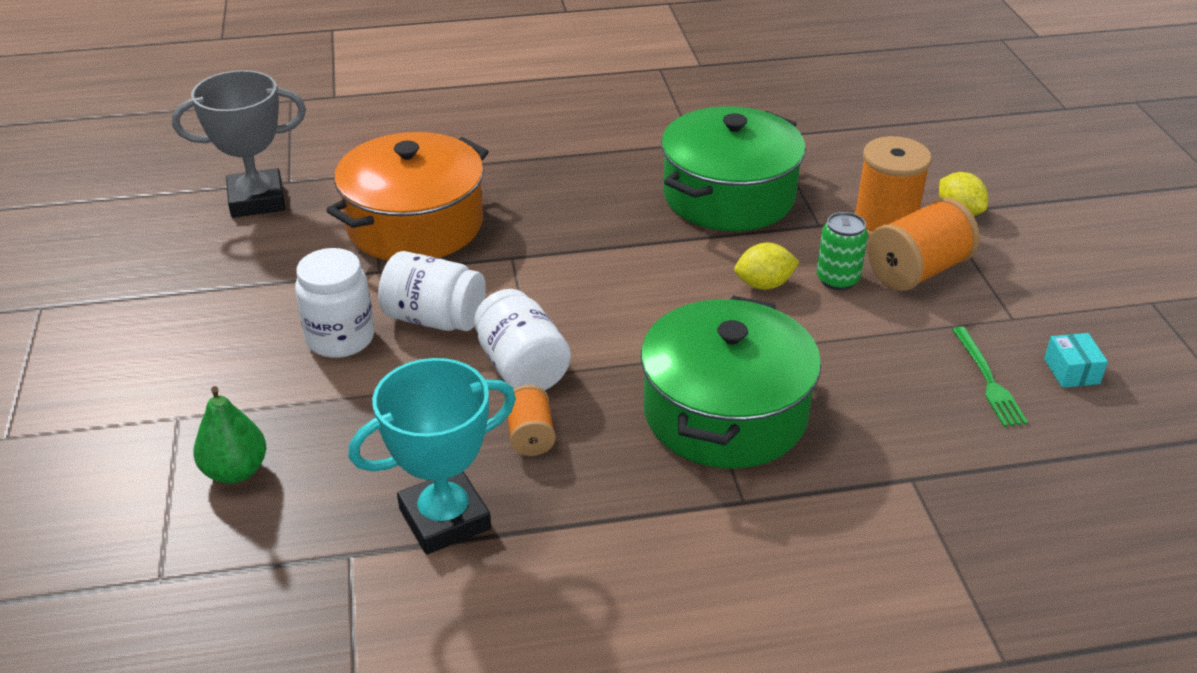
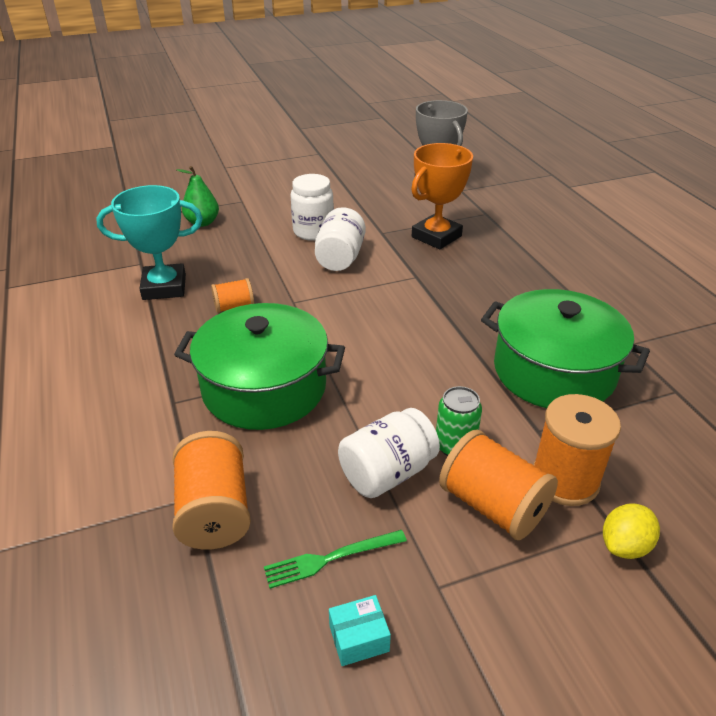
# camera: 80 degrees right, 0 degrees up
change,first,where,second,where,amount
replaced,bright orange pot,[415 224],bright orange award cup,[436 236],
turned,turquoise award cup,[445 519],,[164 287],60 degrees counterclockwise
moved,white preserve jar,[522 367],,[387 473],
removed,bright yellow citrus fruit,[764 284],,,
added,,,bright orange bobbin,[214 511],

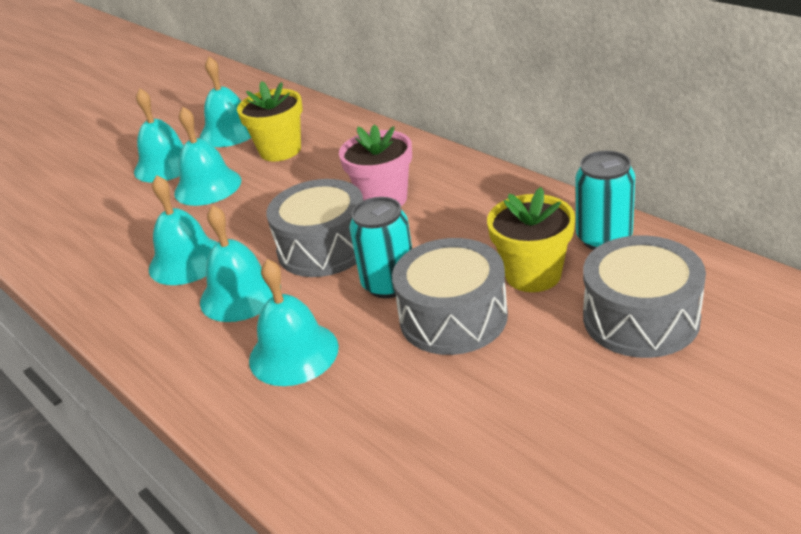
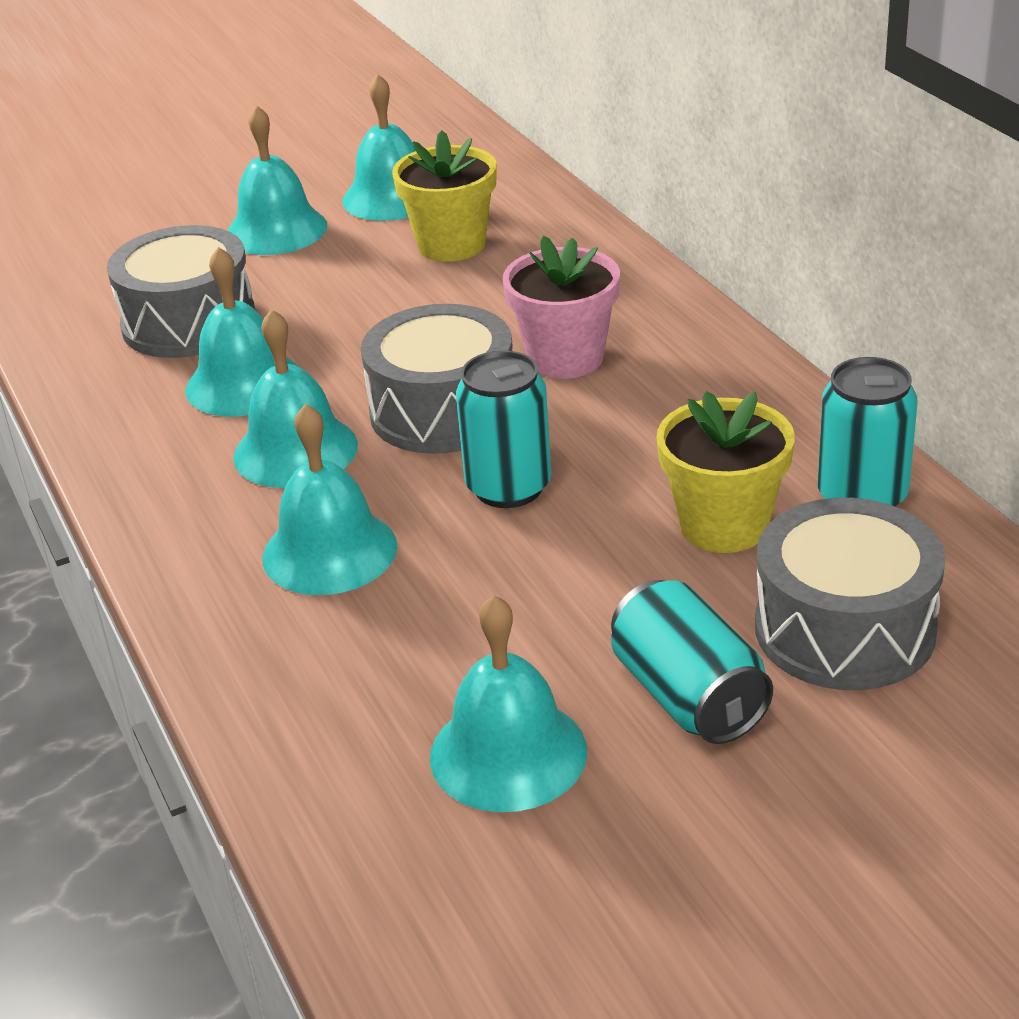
# camera: 15 degrees right, 0 degrees up
change,first,where,second,where,amount
moved,turquoise school bell,[207 186],,[508 753],
moved,ash-grey drum,[453 317],,[189 322],
added,,,turquoise tin,[688 696],

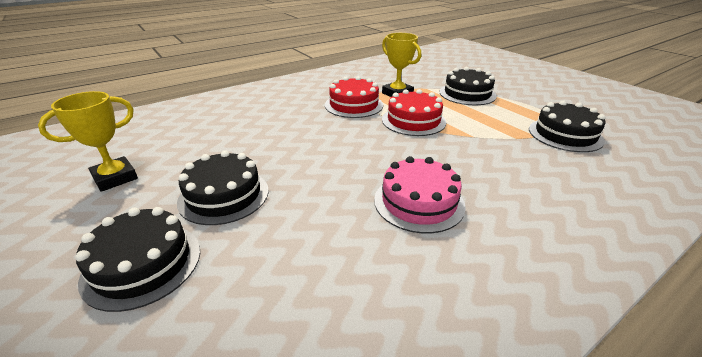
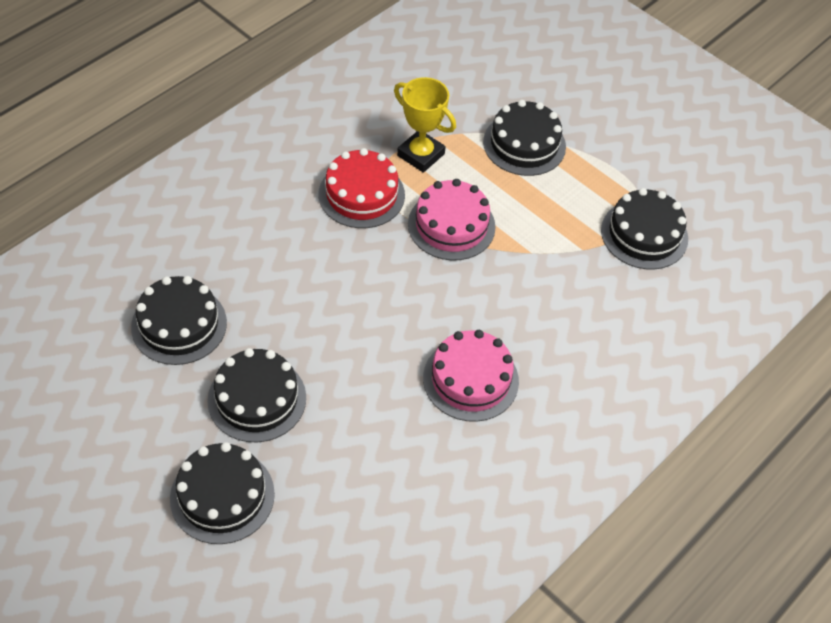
# camera: 15 degrees left, 20 degrees up
change,first,where,second,where,amount
removed,bright yellow award cup,[115 178],,,
recoloured,crimson cake,[413 121],rosy cake,[451 225],
added,,,jet-black cake,[179 325],

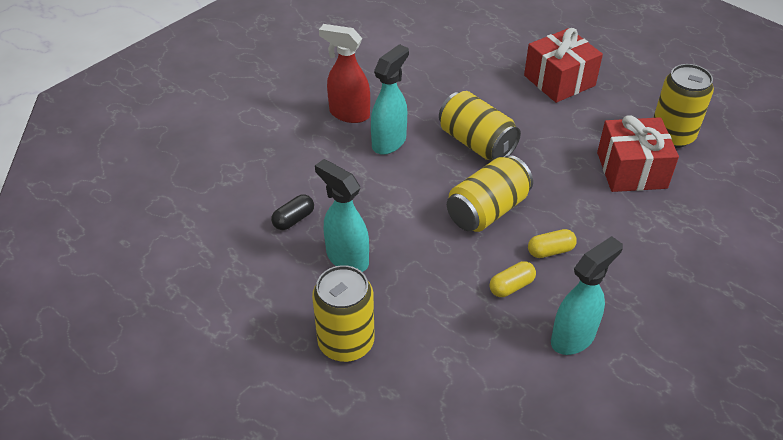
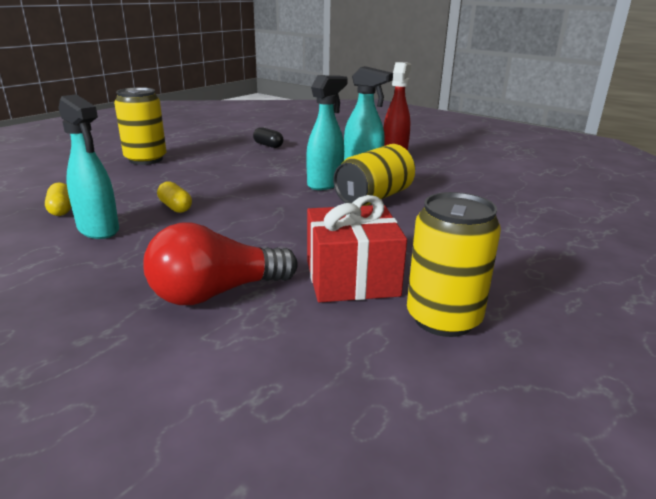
# camera: 85 degrees right, 20 degrees down
change,first,where,second,where,amount
moved,turquoise spray bottle,[346 258],,[325 184],
removed,bright yellow tin,[487 210],,,
removed,crimson wrapped gift,[559 80],,,
moved,bright yellow pill shape,[550 251],,[61 209],
added,,,crimson light bulb,[216 293],

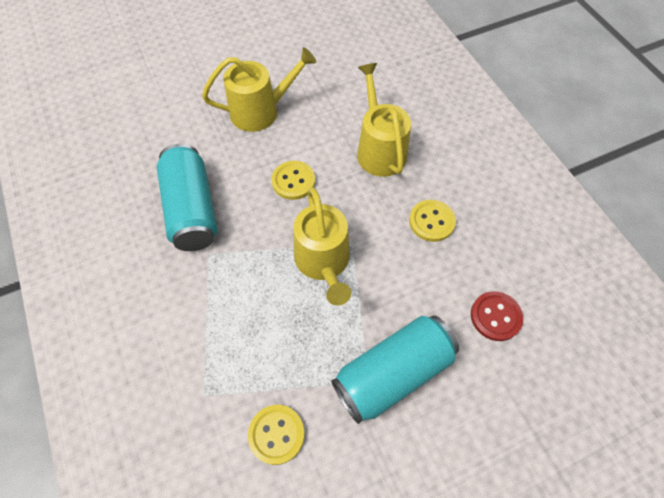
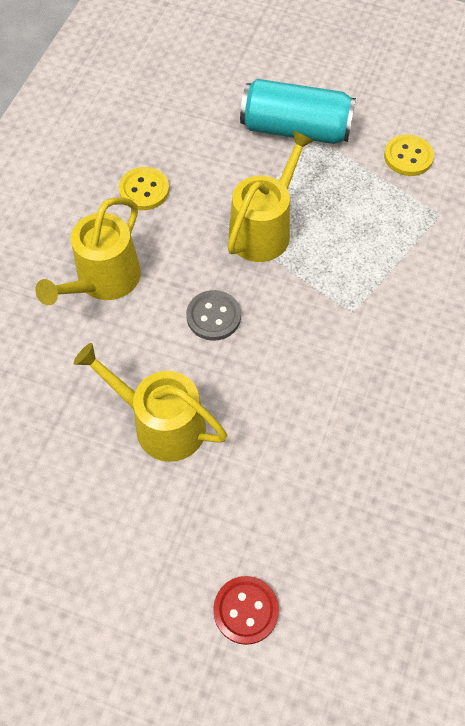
# camera: 135 degrees left, 0 degrees up
change,first,where,second,where,amount
removed,turquoise tin,[192 209],,,
recoloured,bright yellow shirt button,[293 181],ash-grey shirt button,[213 316],
moved,crimson shirt button,[495 316],,[246 610],

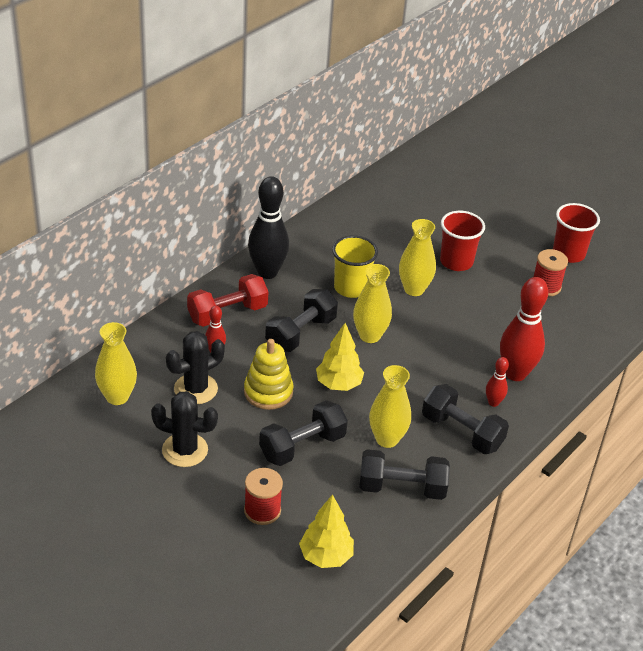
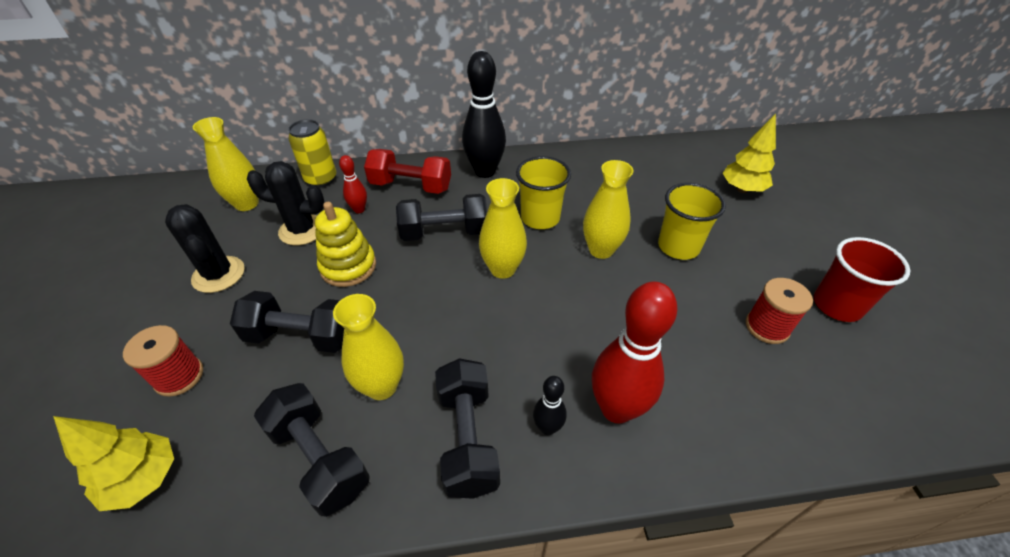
# camera: 45 degrees right, 5 degrees up
change,first,where,second,where,amount
moved,bright yellow toy tree,[338 384],,[742 189],
recoloured,crimson tumbler,[456 262],bright yellow tumbler,[678 247],
recoloured,crimson skittle,[493 402],jet-black skittle,[547 427],
added,,,bright yellow tin,[321 179],

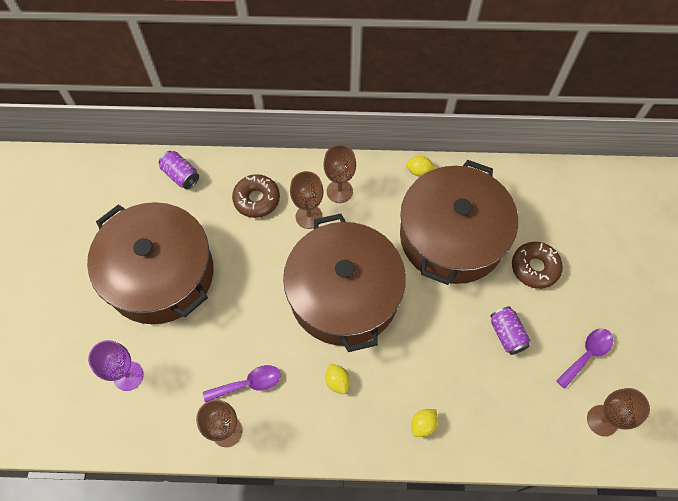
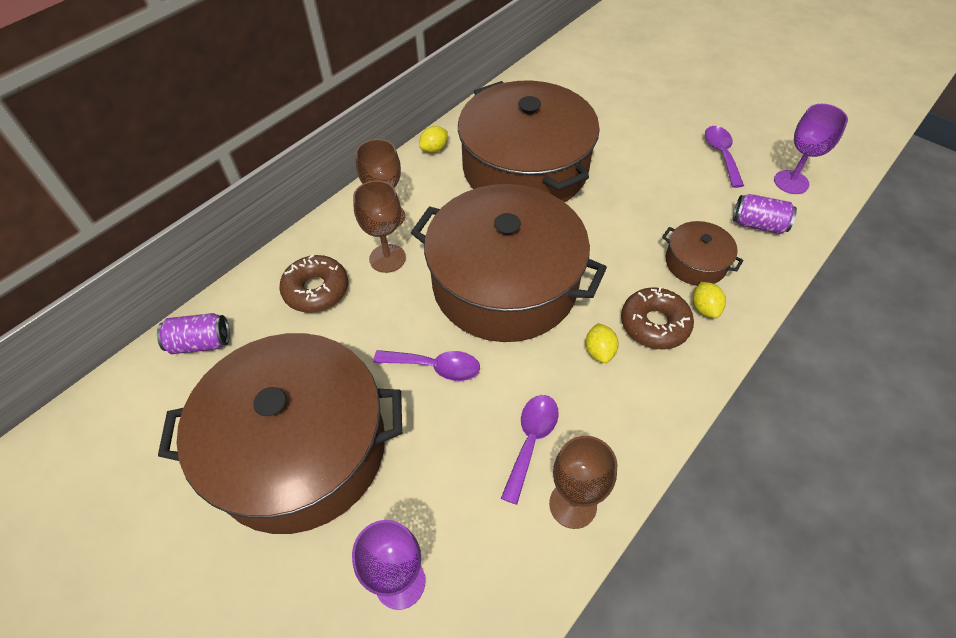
# camera: 50 degrees left, 10 degrees down
change,first,where,second,where,amount
turned,bright yellow citrus fruit,[337 381],,[599 351],75 degrees clockwise
moved,violet tin,[507 334],,[758 224],
moved,dark brown donut,[534 268],,[654 324],
recoloured,dark brown goblet,[602 420],violet goblet,[791 182],
added,,,violet spoon,[435 367],
added,,,dark brown pot,[695 263],

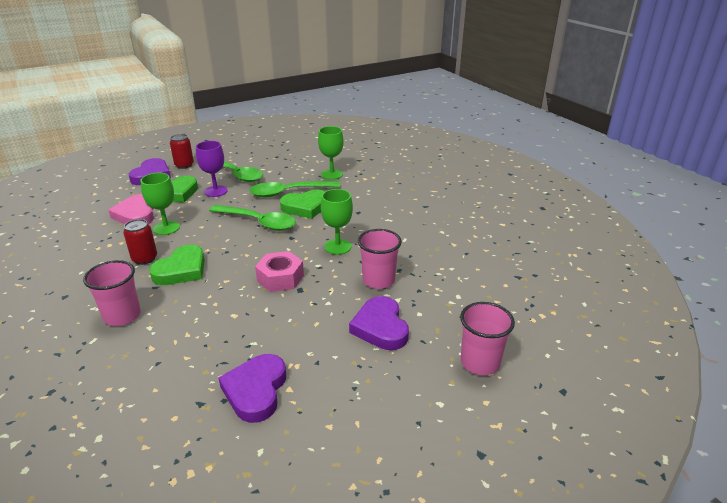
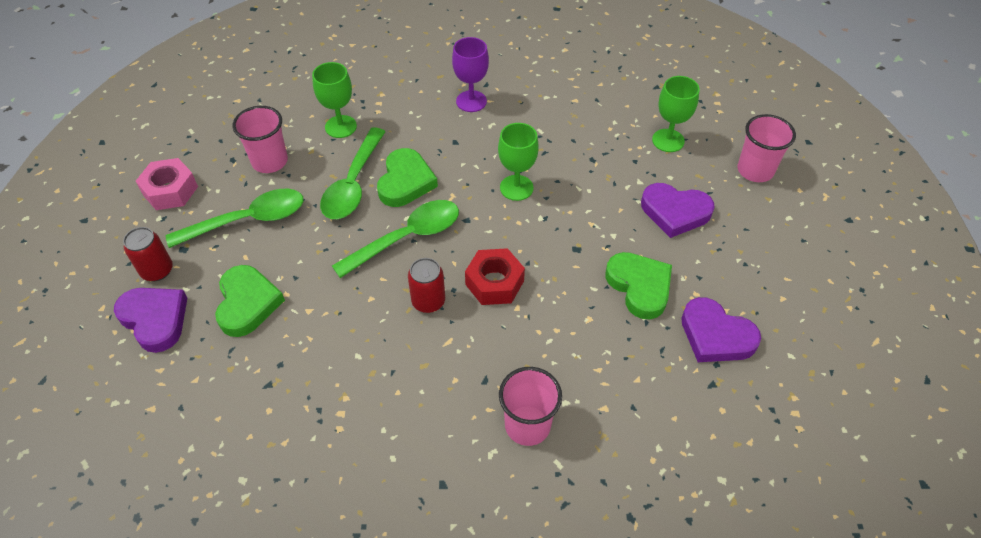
# camera: 60 degrees left, 20 degrees up
change,first,where,second,where,amount
removed,rosy heart,[136 214],,,
moved,crimson tin,[144 258],,[428 301],
moved,emerald goblet,[166 228],,[668 140],
moved,emerald heart,[181 270],,[639 287],
moved,violet goblet,[216 191],,[471 101],
moved,rosy hex nut,[280 278],,[170 190],
moved,rosy tumbler,[378 280],,[270 161],
added,,,crimson hex nut,[494 283],

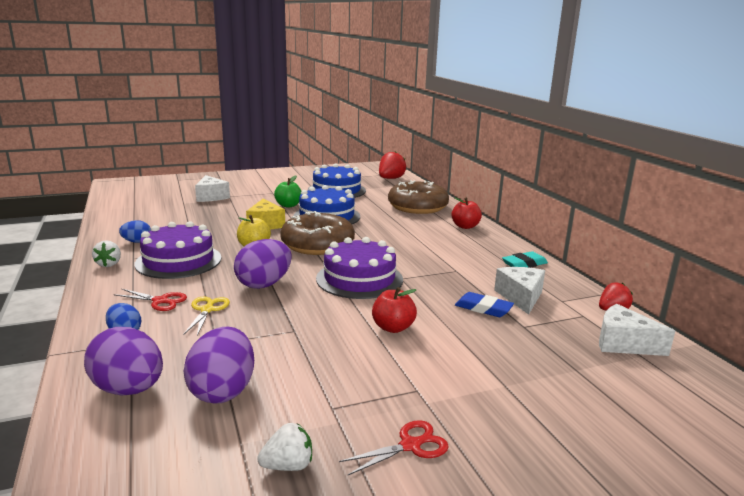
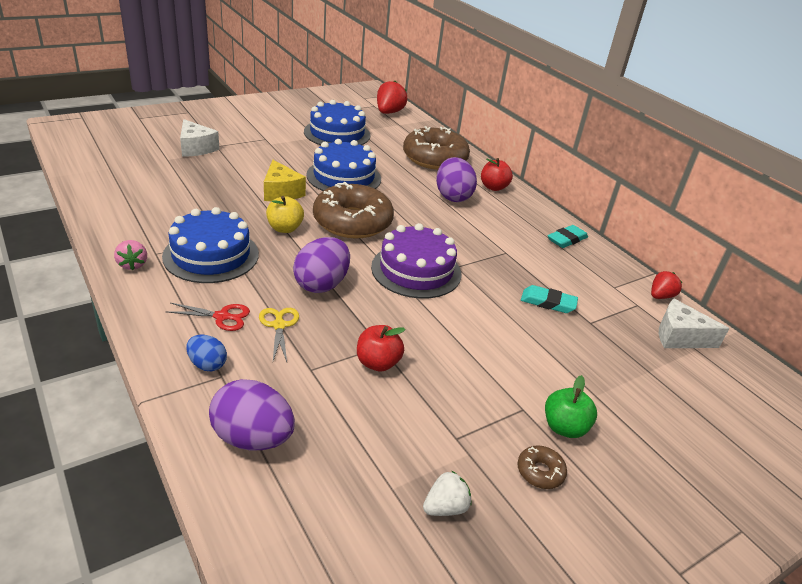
# camera: 15 degrees left, 15 degrees up
change,first,where,second,where,amount
recoloured,white berry,[109 264],rosy berry,[132 265],
removed,royal blue egg,[137 242],,,
recoloured,violet cake,[178 261],royal blue cake,[211 255],
moved,violet egg,[223 391],,[453 196],
moved,emerald apple fruit,[288 205],,[564 427],
replaced,crimson pair of scissors,[410 445],dark brown donut,[540 472],
moved,crimson apple fruit,[393 328],,[378 363],
recoloured,royal blue pencil eraser,[483 308],turquoise pencil eraser,[548 302],
removed,white piece of cheese,[520 297],,,

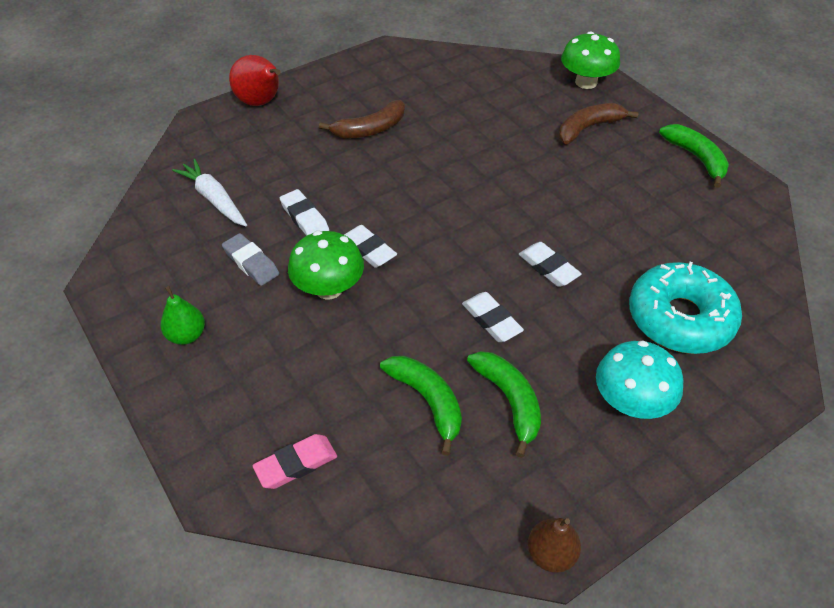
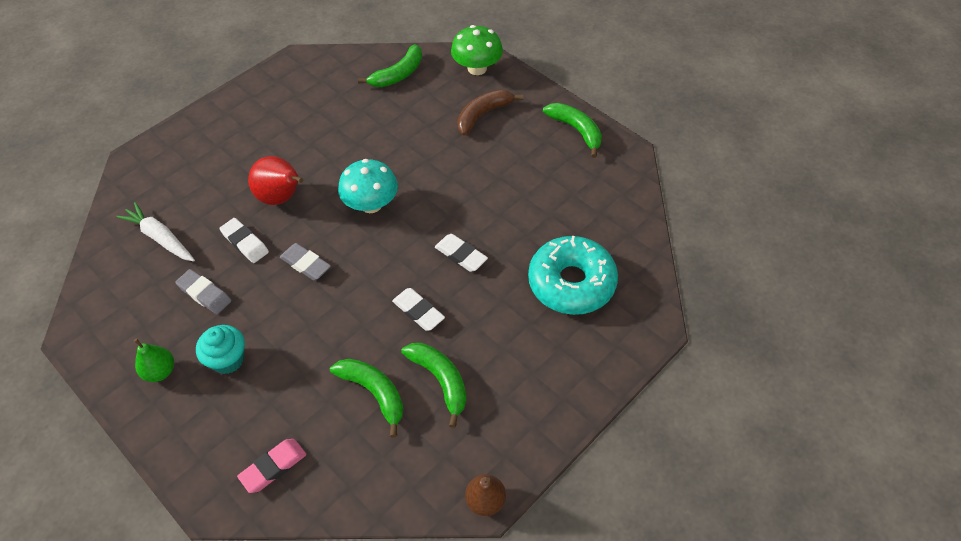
# camera: 10 degrees left, 5 degrees up
change,first,where,second,where,amount
moved,crimson toy pear,[261 102],,[281 198],
removed,emerald toadstool,[328 288],,,
removed,dark brown banana fruit,[370 129],,,
recoloured,white pencil eraser,[368 250],ash-grey pencil eraser,[306 264],
moved,turquoise toadstool,[631 402],,[371 204],
added,,,turquoise muffin,[228 359],
added,,,emerald banana fruit,[398 74],

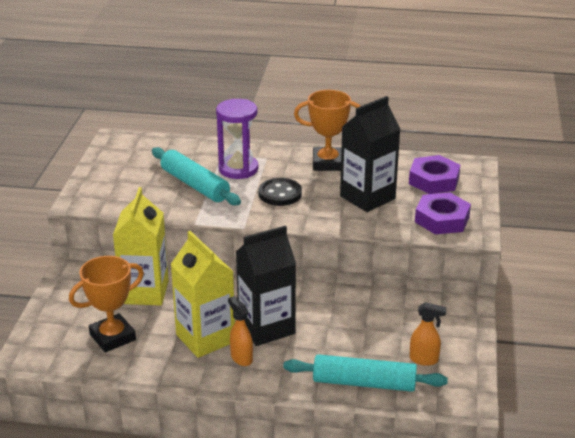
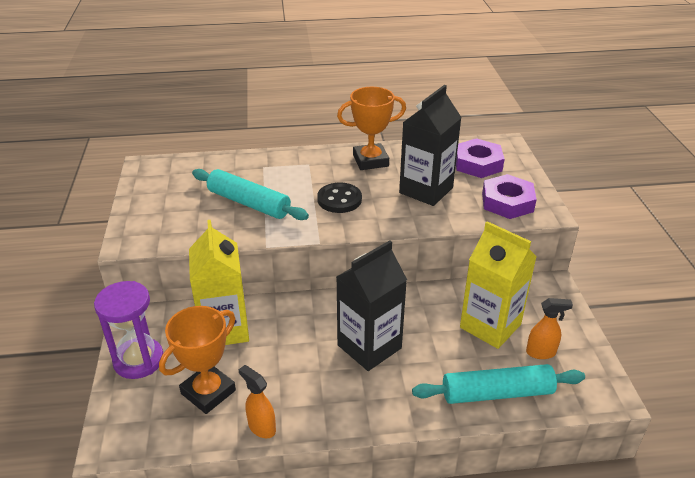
# camera: 15 degrees left, 5 degrees up
change,first,where,second,where,amount
moved,bright yellow milk carton,[205 338],,[490 326],
moved,violet sand timer,[238 169],,[139 360],
moved,bright orange spray bottle,[241 358],,[261 427],

